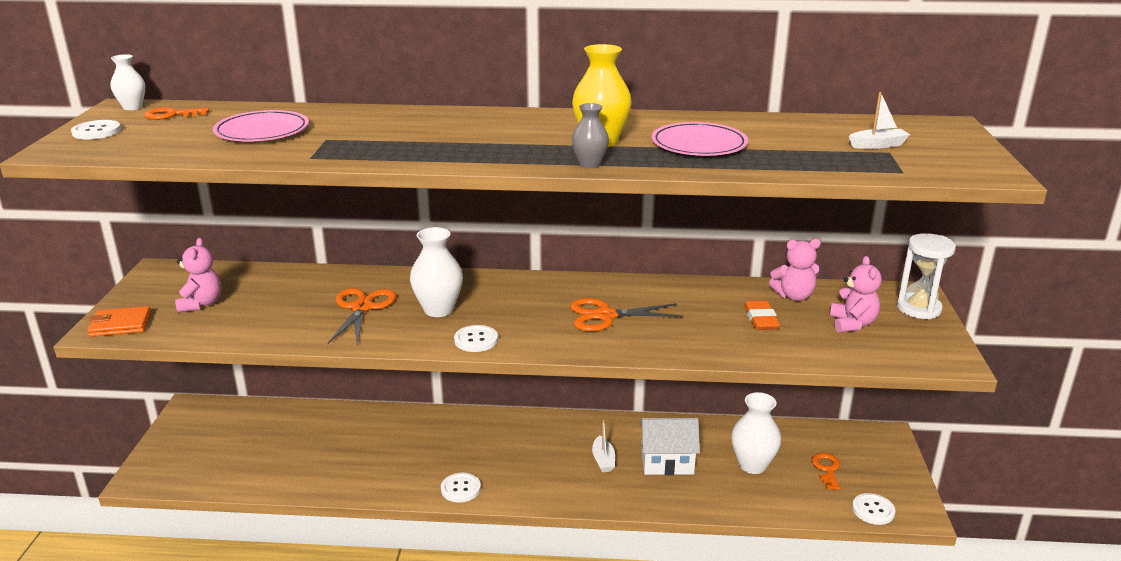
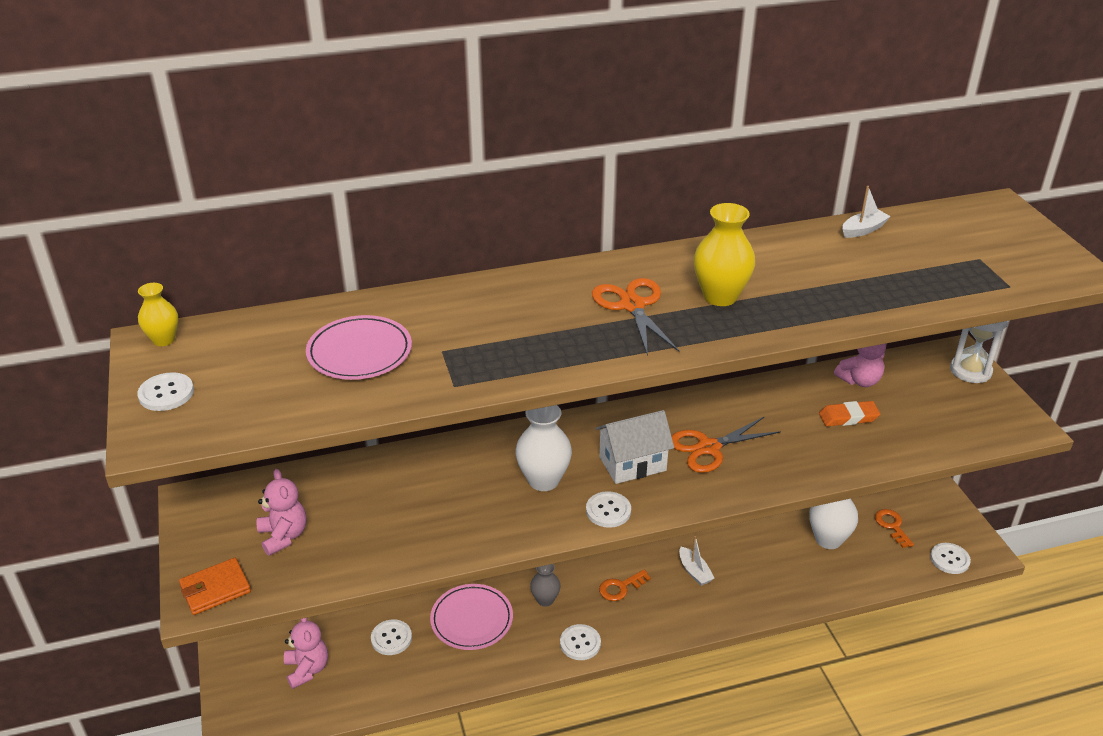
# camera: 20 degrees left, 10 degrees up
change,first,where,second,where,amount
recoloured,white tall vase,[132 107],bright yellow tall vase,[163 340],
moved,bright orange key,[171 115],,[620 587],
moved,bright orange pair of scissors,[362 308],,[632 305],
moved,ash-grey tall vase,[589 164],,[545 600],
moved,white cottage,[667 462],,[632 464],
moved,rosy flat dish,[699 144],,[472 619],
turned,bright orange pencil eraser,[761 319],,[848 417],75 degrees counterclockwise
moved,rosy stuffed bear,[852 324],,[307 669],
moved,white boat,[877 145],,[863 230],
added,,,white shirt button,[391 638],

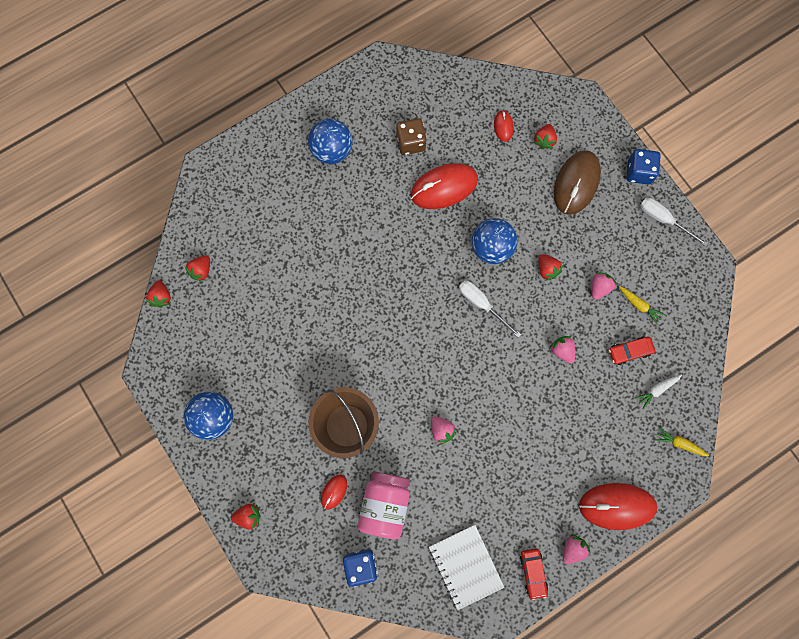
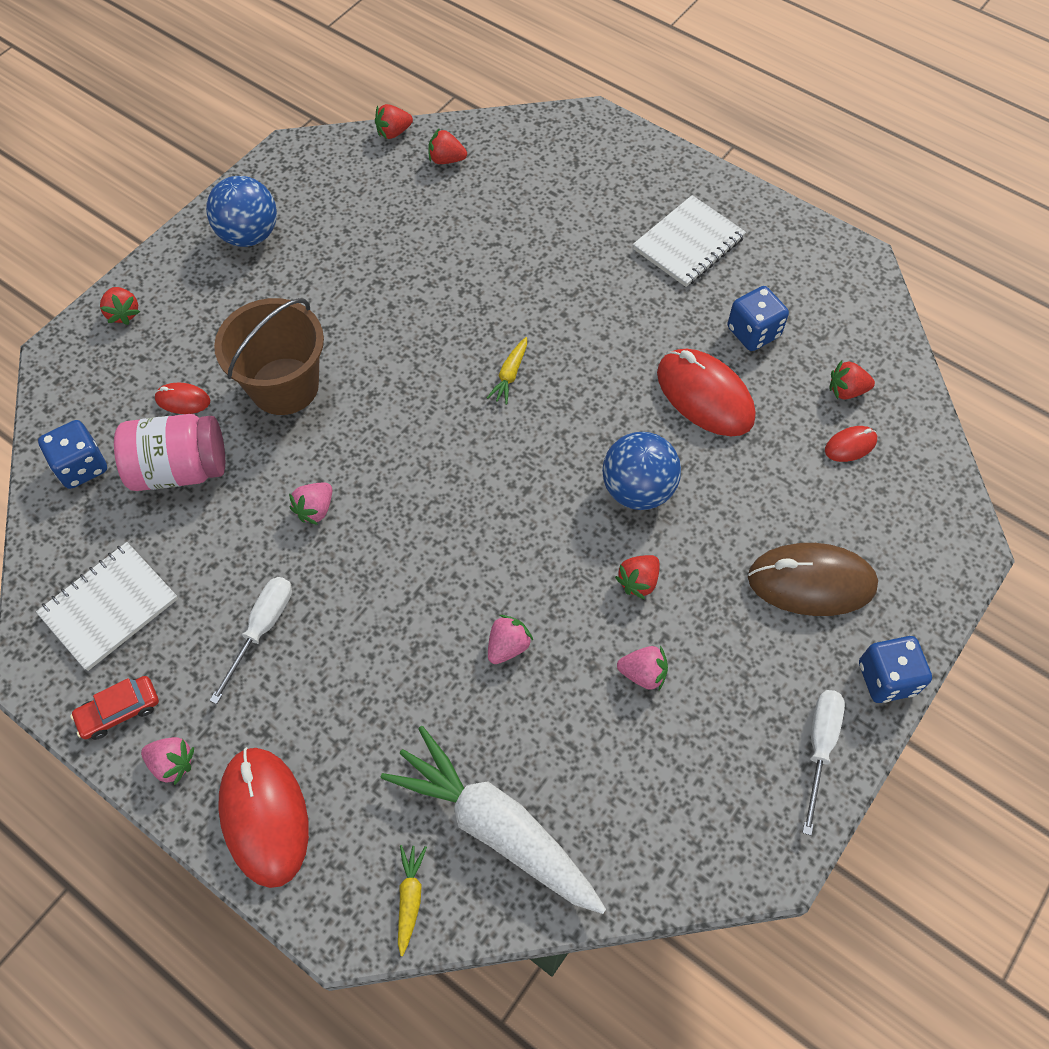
# camera: 70 degrees right, 15 degrees down
change,first,where,second,where,amount
replaced,royal blue play ball,[332 151],white exercise book,[688 243],
recoloured,dark brown dice,[410 143],royal blue dice,[753 332],
moved,white hand screwdriver,[482 304],,[262 629],
moved,crimson berry,[544 140],,[846 391],
removed,crimson car,[629 351],,,
moved,bright yellow toy carrot,[639 305],,[510 375],
resized,white toy carrot,[656 390],,[495 827],x2.49

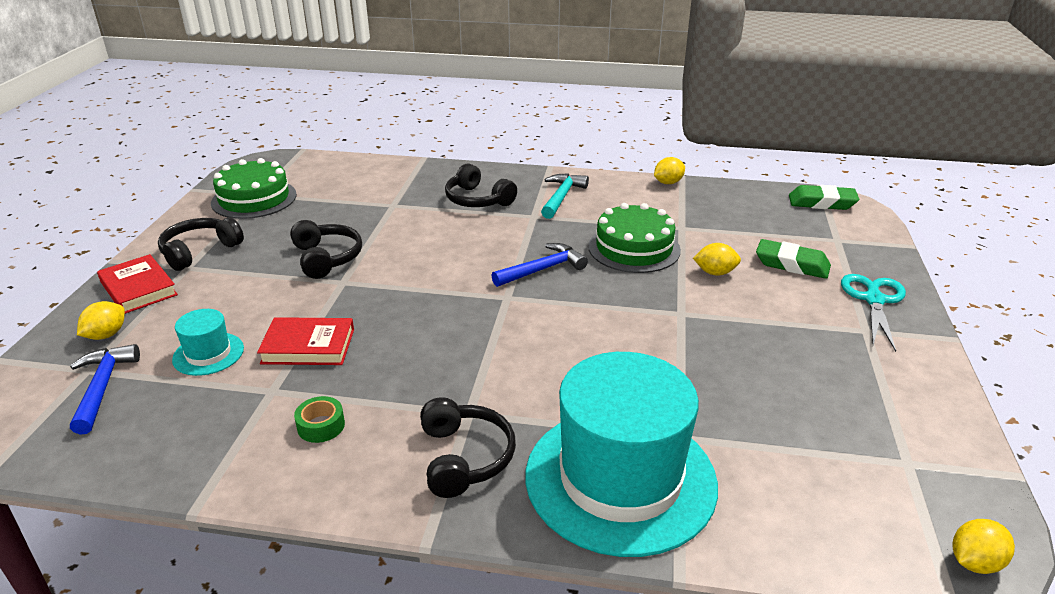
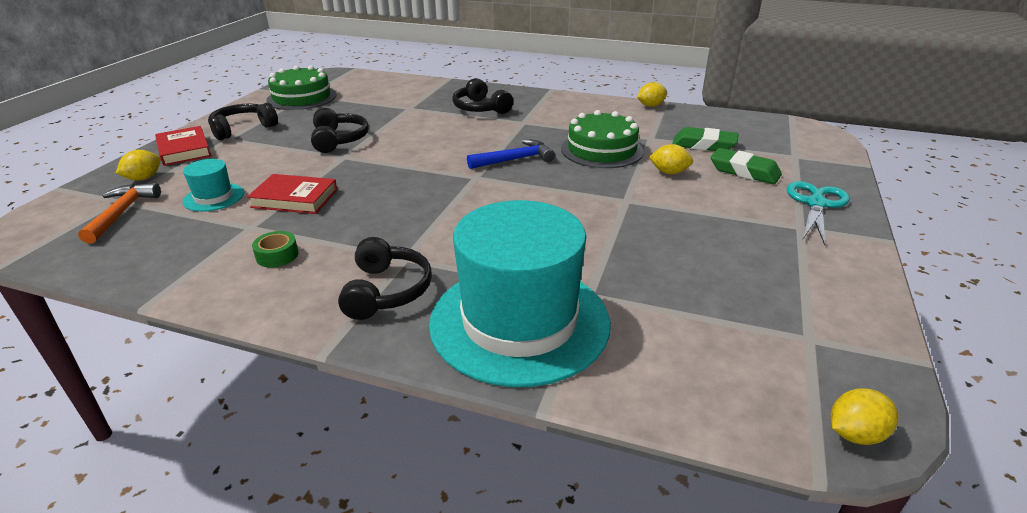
# camera: 10 degrees right, 0 degrees up
change,first,where,second,where,amount
recoloured,royal blue claw hammer,[102 387],bright orange claw hammer,[122 213],
removed,turquoise claw hammer,[561 197],,,
moved,emerald pencil eraser,[821 203],,[704 145],

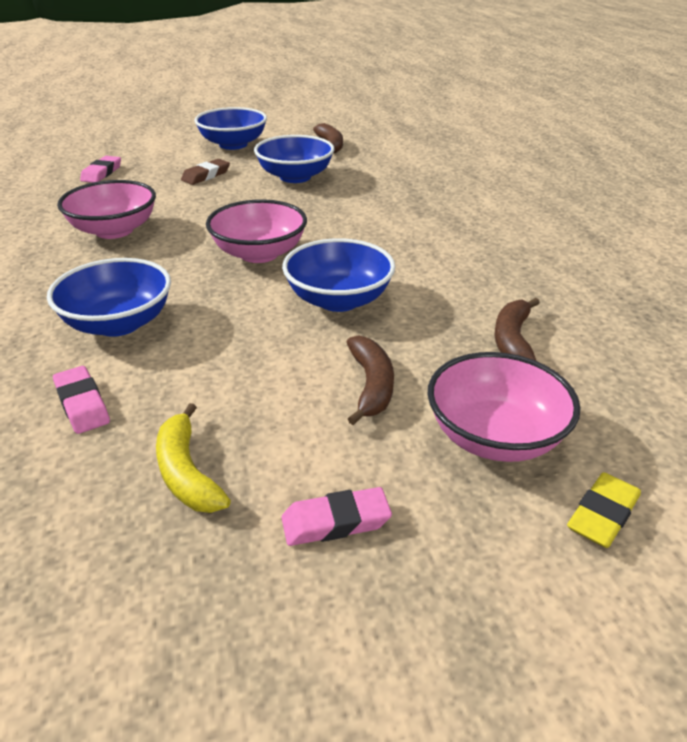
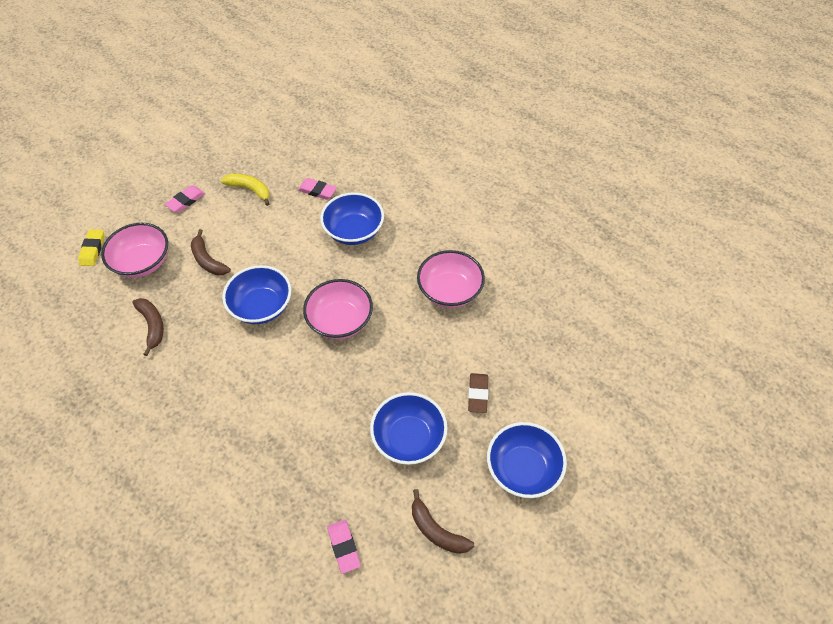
# camera: 145 degrees right, 20 degrees up
change,first,where,second,where,amount
moved,rosy pencil eraser,[102 173],,[344 547],

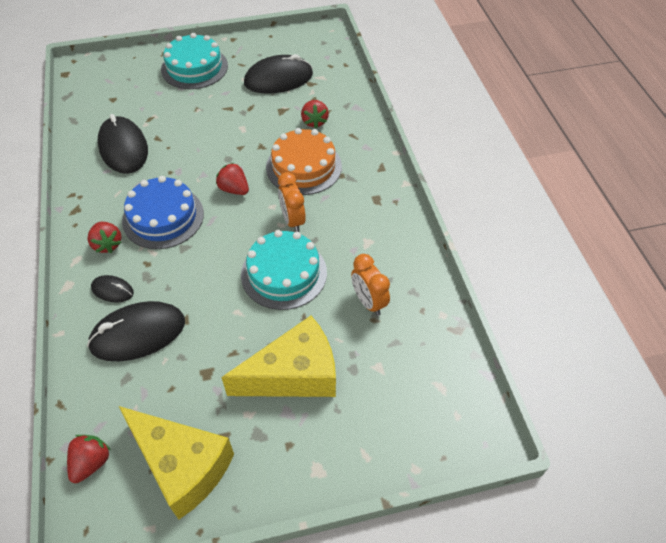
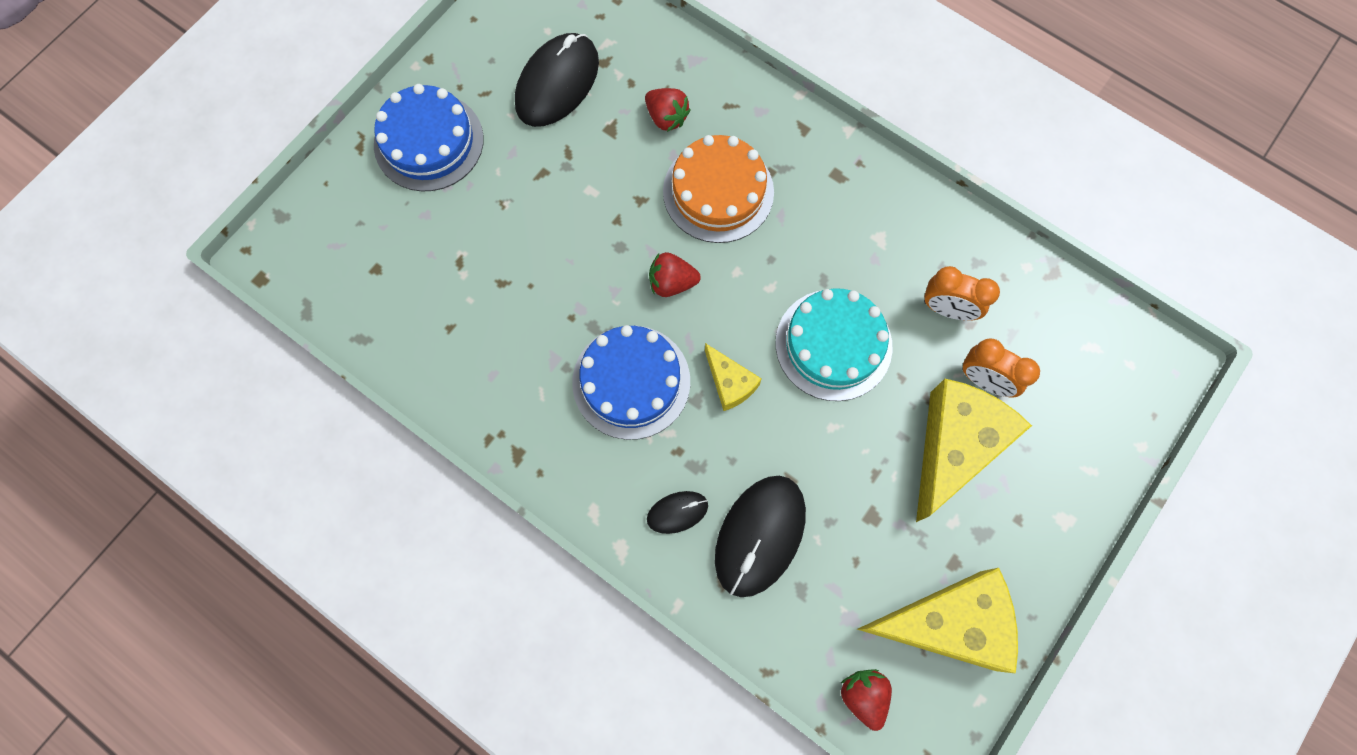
# camera: 40 degrees left, 20 degrees up
change,first,where,second,where,amount
removed,crimson berry,[107 244],,,
removed,jet-black computer mouse,[123 148],,,
recoloured,turquoise cake,[194 67],royal blue cake,[429 142],
moved,bright orange clock,[293 220],,[984 380],
added,,,bright yellow piece of cheese,[730 383],

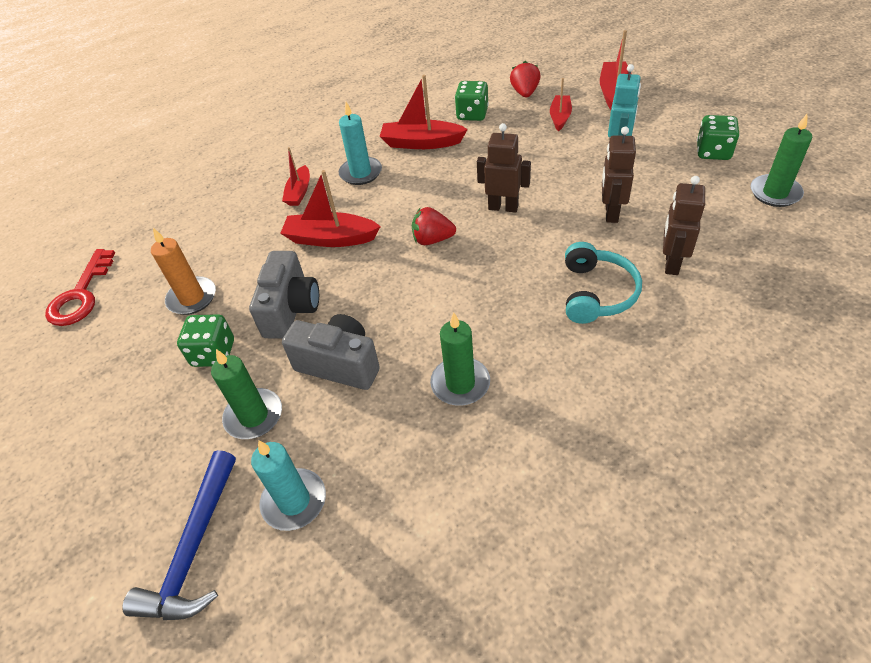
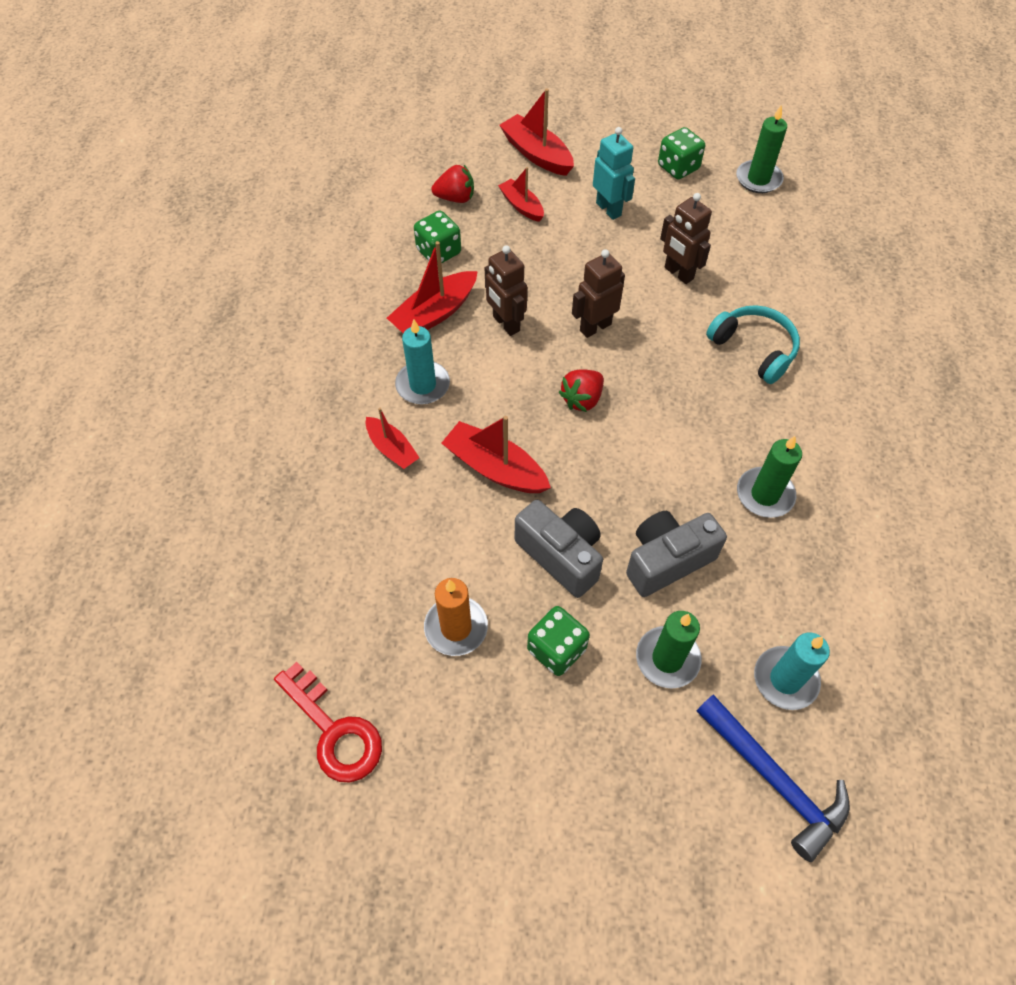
# camera: 55 degrees left, 10 degrees up
change,first,where,second,where,amount
turned,crimson boat,[330 238],,[495 468],75 degrees clockwise
turned,crimson berry,[525 93],,[455 198],135 degrees clockwise
moved,dark brown robot figure,[671 263],,[506 324],

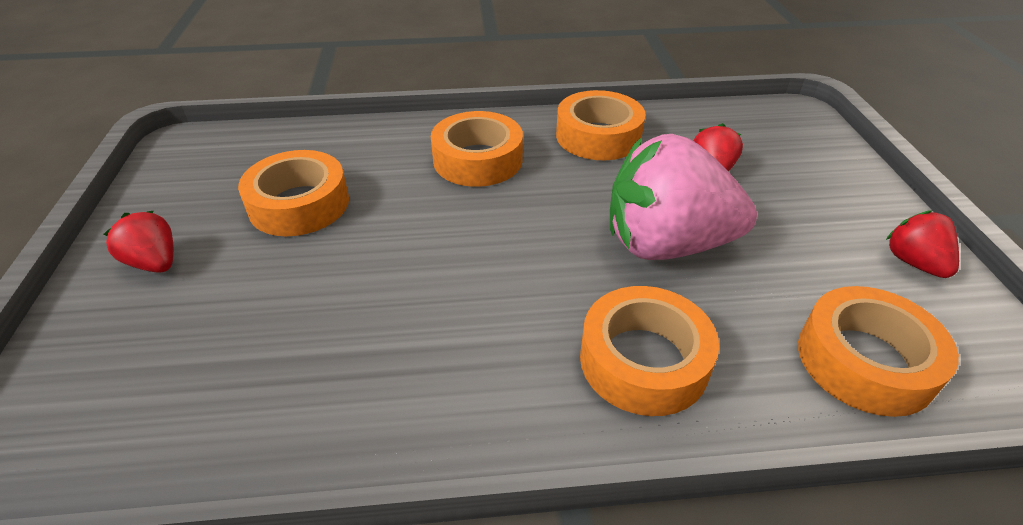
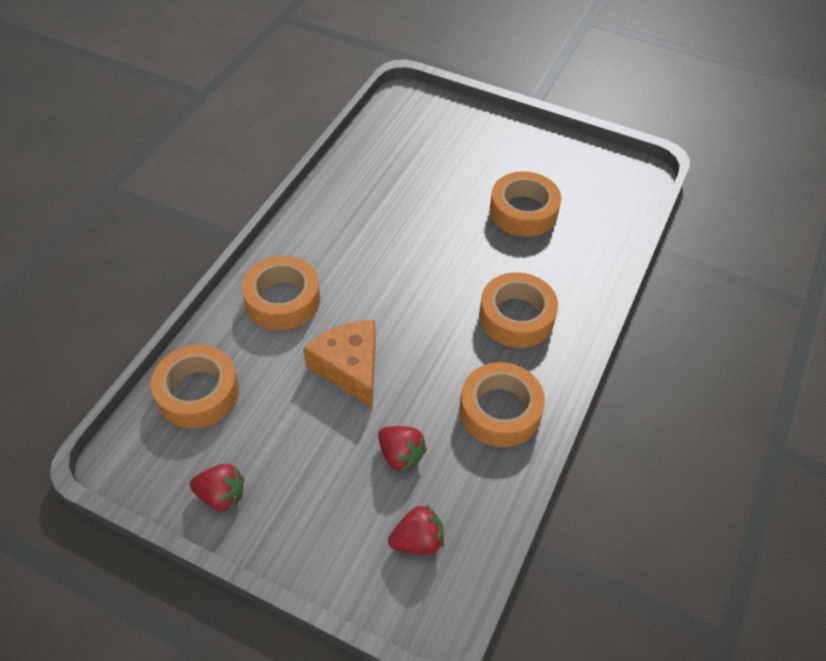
# camera: 120 degrees right, 10 degrees up
change,first,where,second,where,amount
moved,crimson berry,[155 263],,[418 541],
replaced,rosy berry,[666 244],bright orange piece of cheese,[349 367],

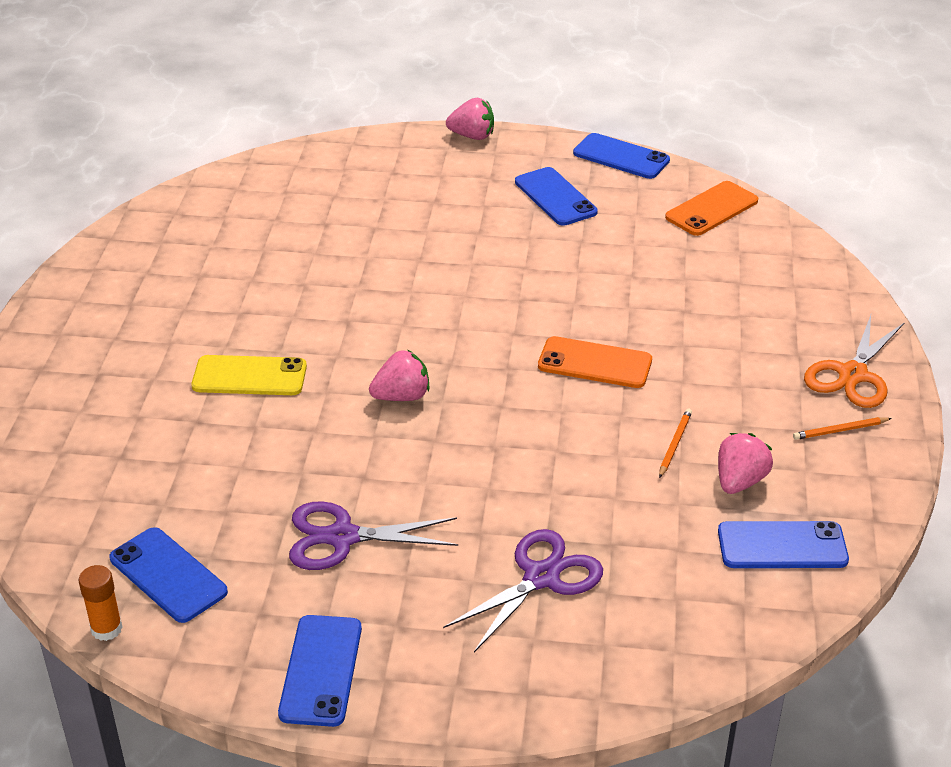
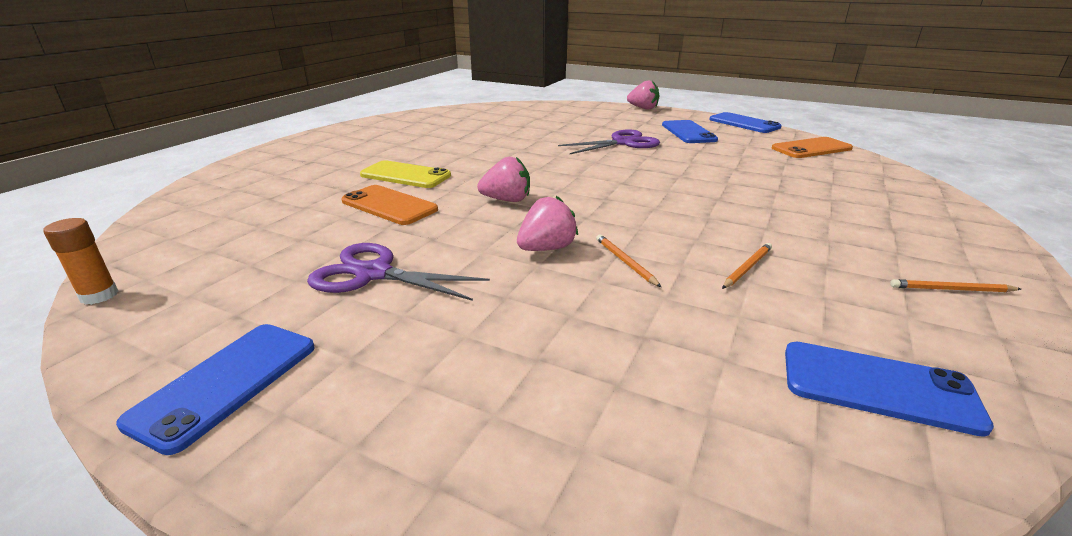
# camera: 20 degrees right, 10 degrees down
change,first,where,second,where,amount
removed,royal blue mobile phone,[168 575],,,
moved,violet pair of scissors,[542 577],,[623 143],
moved,bright orange mobile phone,[595 363],,[389 205],
moved,rosy berry,[739 481],,[546 248],
removed,bright orange pair of scissors,[852 375],,,
added,,,bright orange pencil,[625 262],

